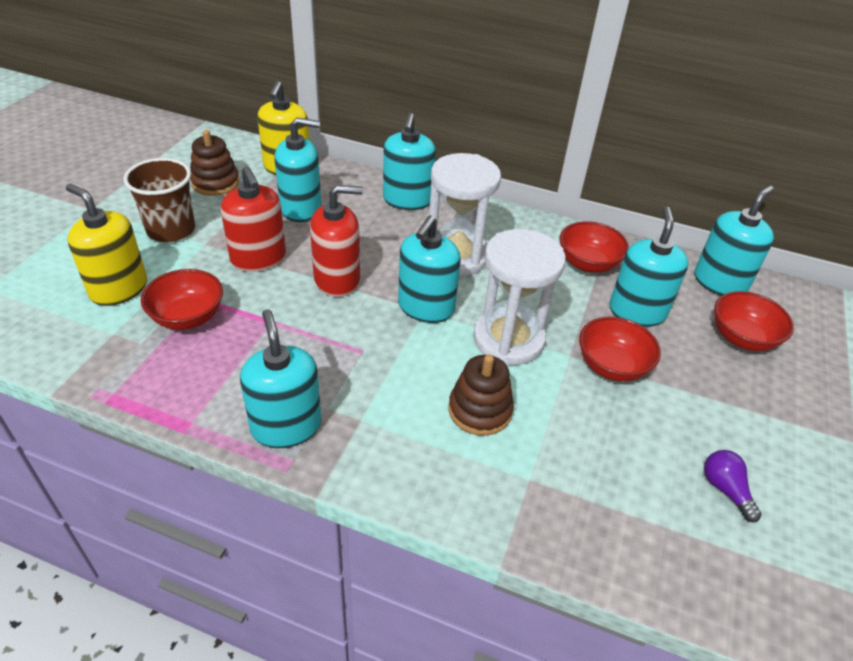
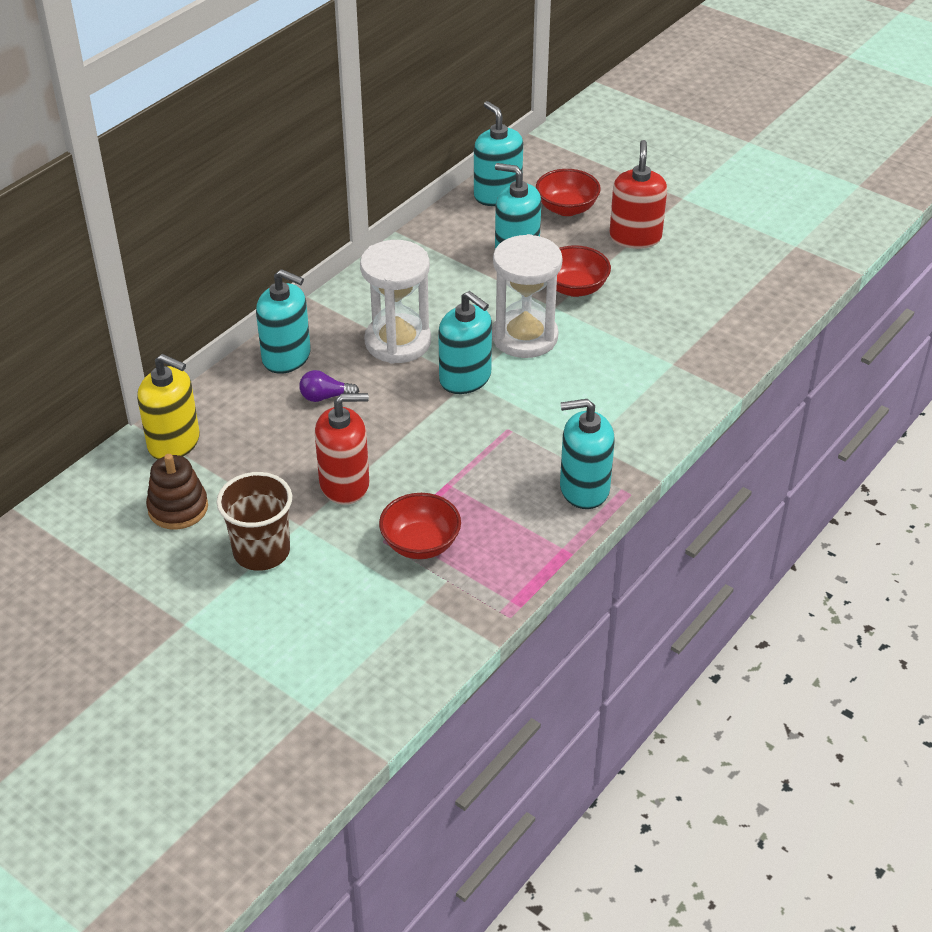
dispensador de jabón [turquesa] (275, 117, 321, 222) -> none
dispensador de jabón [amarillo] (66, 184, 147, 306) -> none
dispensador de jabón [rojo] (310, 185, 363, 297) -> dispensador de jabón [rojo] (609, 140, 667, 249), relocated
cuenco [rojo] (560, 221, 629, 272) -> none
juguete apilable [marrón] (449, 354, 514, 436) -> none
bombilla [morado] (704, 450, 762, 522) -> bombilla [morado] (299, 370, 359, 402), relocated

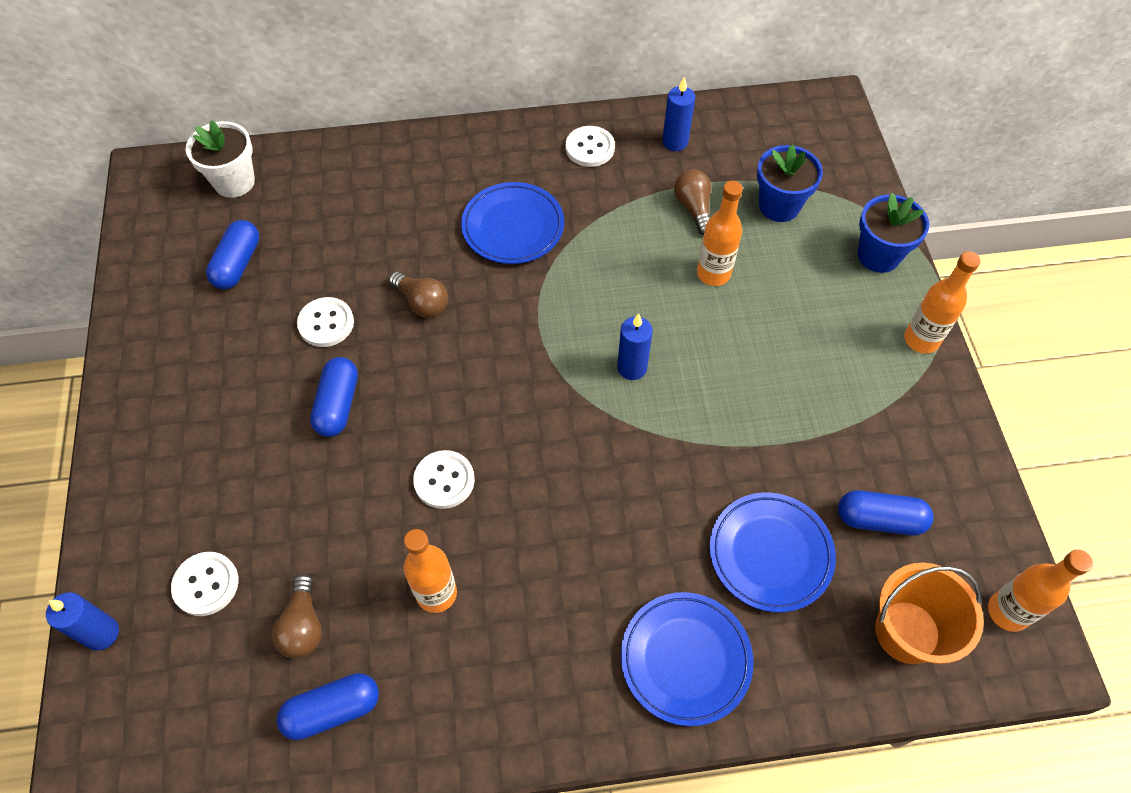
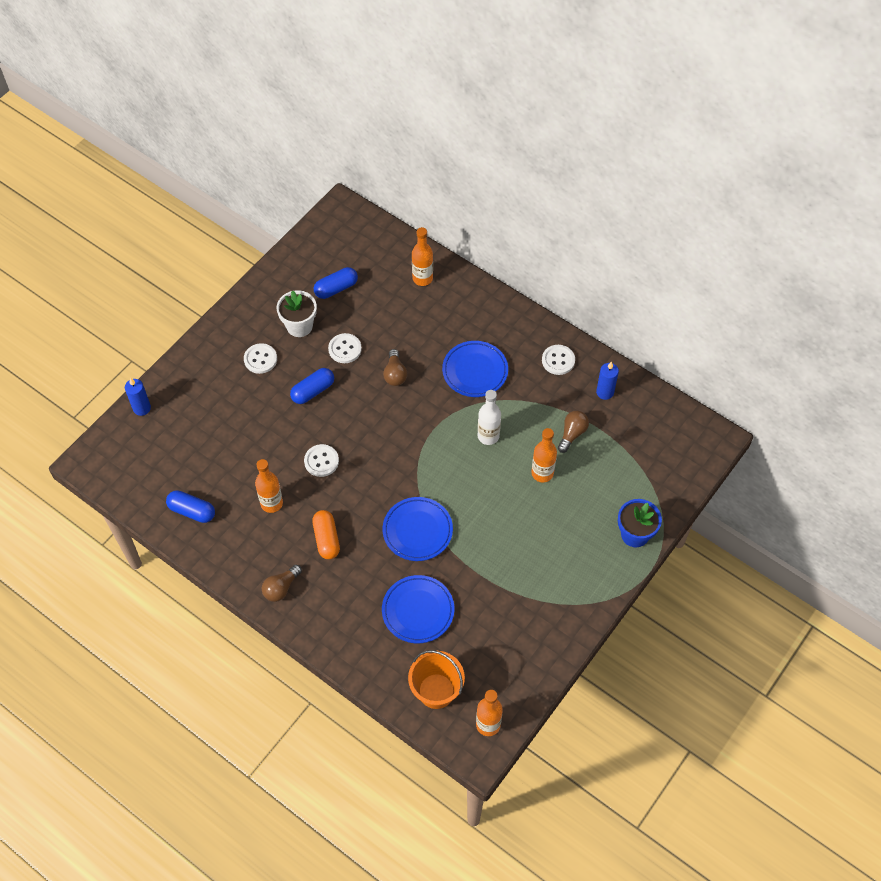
maceta [blanco] (186, 120, 255, 198) -> maceta [blanco] (277, 290, 317, 337), relocated
maceta [azul] (757, 145, 823, 222) -> none
botella [naranja] (904, 251, 981, 354) -> botella [naranja] (412, 227, 433, 286), relocated
vela [azul] (617, 313, 653, 380) -> none
cápsula [azul] (838, 490, 934, 536) -> none
botón [blanco] (171, 552, 239, 616) -> botón [blanco] (244, 343, 277, 374), relocated
bombilla [marrón] (272, 574, 322, 658) -> bombilla [marrón] (262, 565, 302, 602), relocated
plato [azul] (621, 592, 754, 726) -> plato [azul] (383, 497, 453, 561), relocated
none -> botella [blanco] (478, 390, 501, 445)
none -> cápsula [naranja] (312, 510, 340, 559)

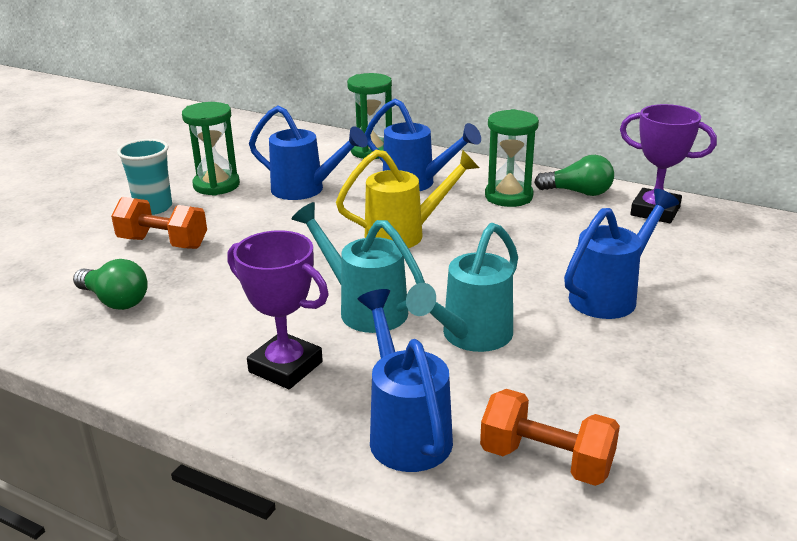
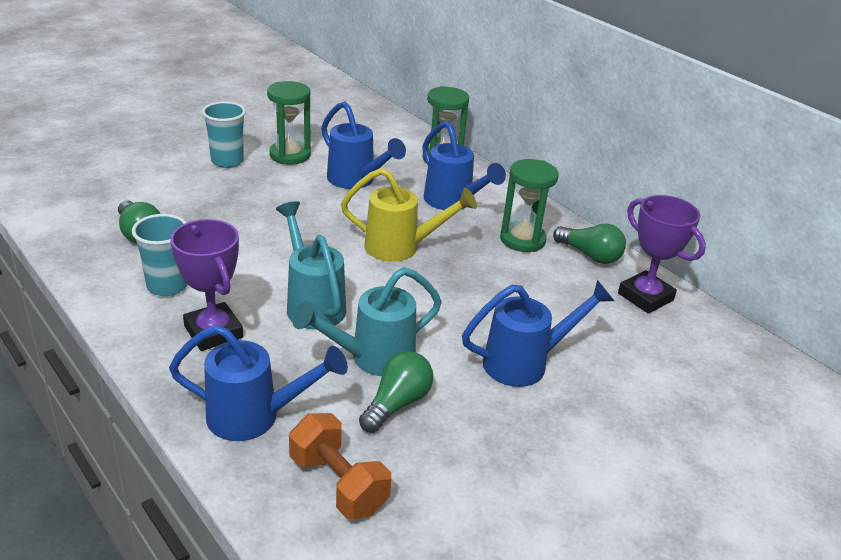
mancuerna [naranja] (111, 197, 207, 249) -> none
regadera [azul] (357, 289, 453, 472) -> regadera [azul] (169, 325, 348, 441), 90 degrees clockwise
none -> vaso [turquesa] (132, 214, 188, 296)
none -> bombilla [verde] (359, 351, 433, 433)

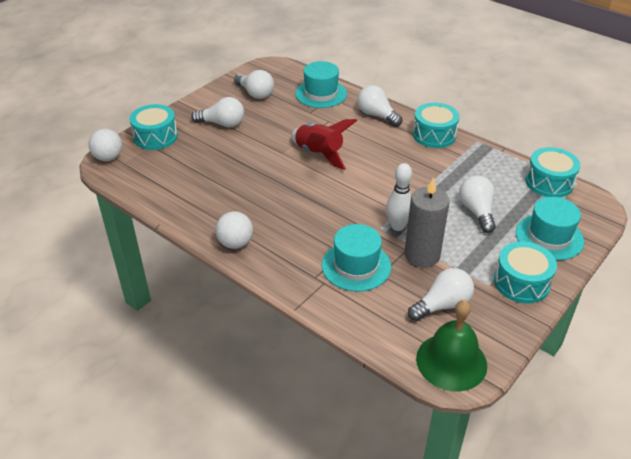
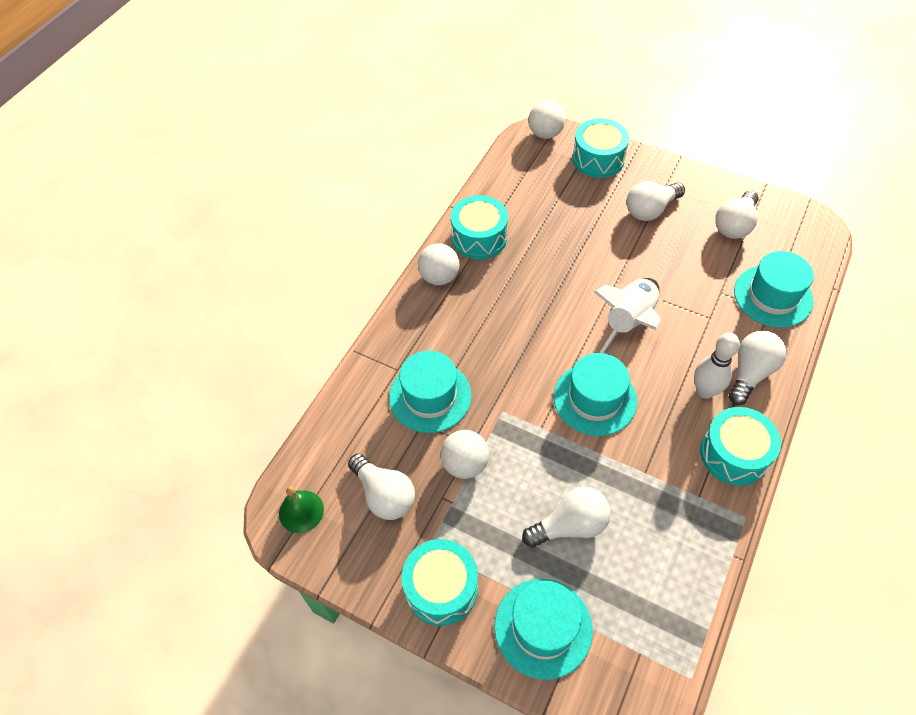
bombilla [blanco] (191, 97, 244, 127) -> bombilla [blanco] (626, 181, 685, 221), 60 degrees clockwise
cohete [rojo] (291, 119, 357, 170) -> cohete [blanco] (594, 278, 661, 353)
tambor [turquesa] (525, 147, 580, 197) -> tambor [turquesa] (451, 195, 508, 259), relocated
bolo [blanco] (386, 163, 412, 231) -> bolo [blanco] (694, 333, 740, 399), relocated
vela [gris] (404, 177, 450, 267) -> pelota [blanco] (440, 430, 489, 479)
campana [verde] (416, 300, 487, 391) -> campana [verde] (279, 486, 324, 533), x0.57
none -> sombrero [turquesa] (553, 353, 637, 436)

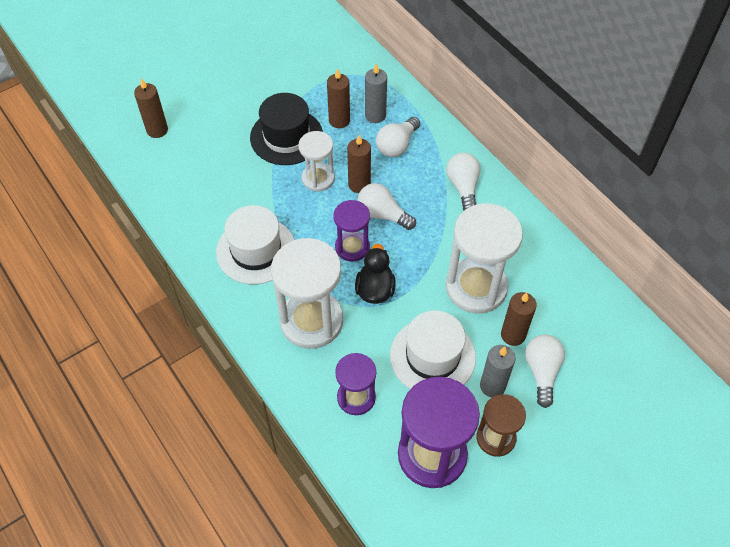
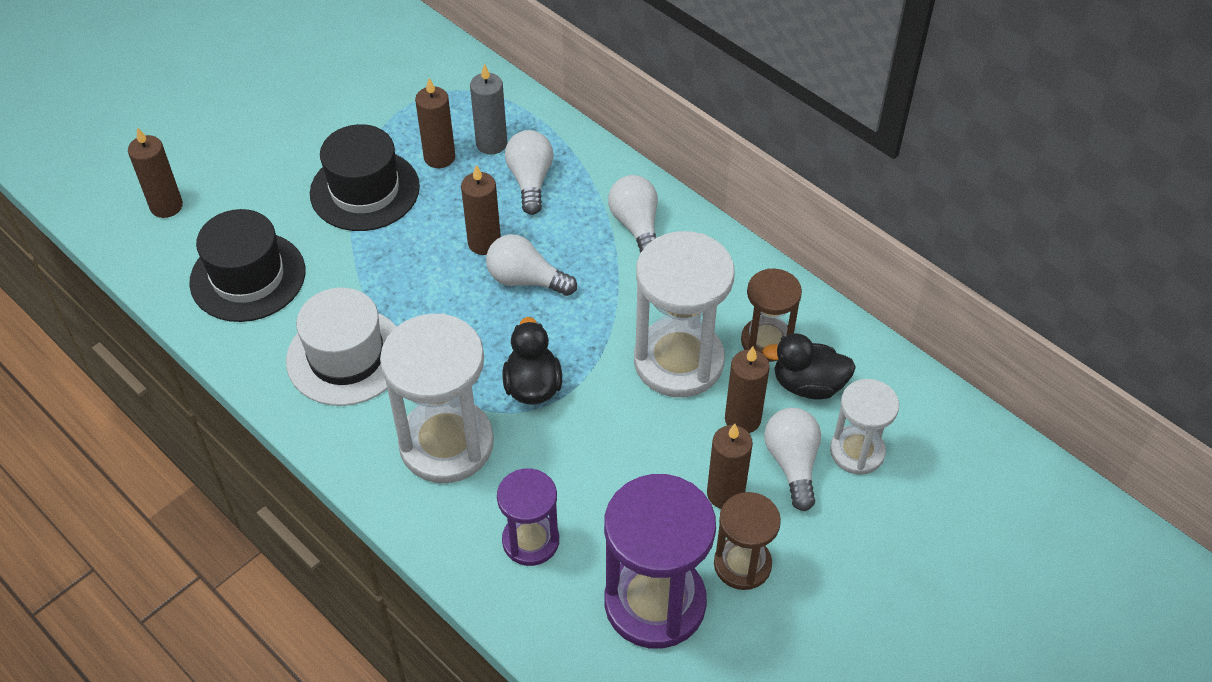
bombilla [blanco] (376, 117, 420, 157) -> bombilla [blanco] (505, 130, 553, 215), 150 degrees clockwise
reloj de arena [blanco] (298, 131, 335, 192) -> reloj de arena [blanco] (830, 379, 899, 475), relocated
reloj de arena [morado] (333, 200, 370, 261) -> none
sombrero [blanco] (390, 310, 476, 389) -> none
vela [gris] (480, 345, 516, 397) -> vela [marrón] (707, 424, 753, 509)
none -> sombrero [negro] (189, 209, 305, 322)
none -> reloj de arena [marrón] (741, 268, 802, 362)
none -> pato [negro] (762, 333, 856, 400)

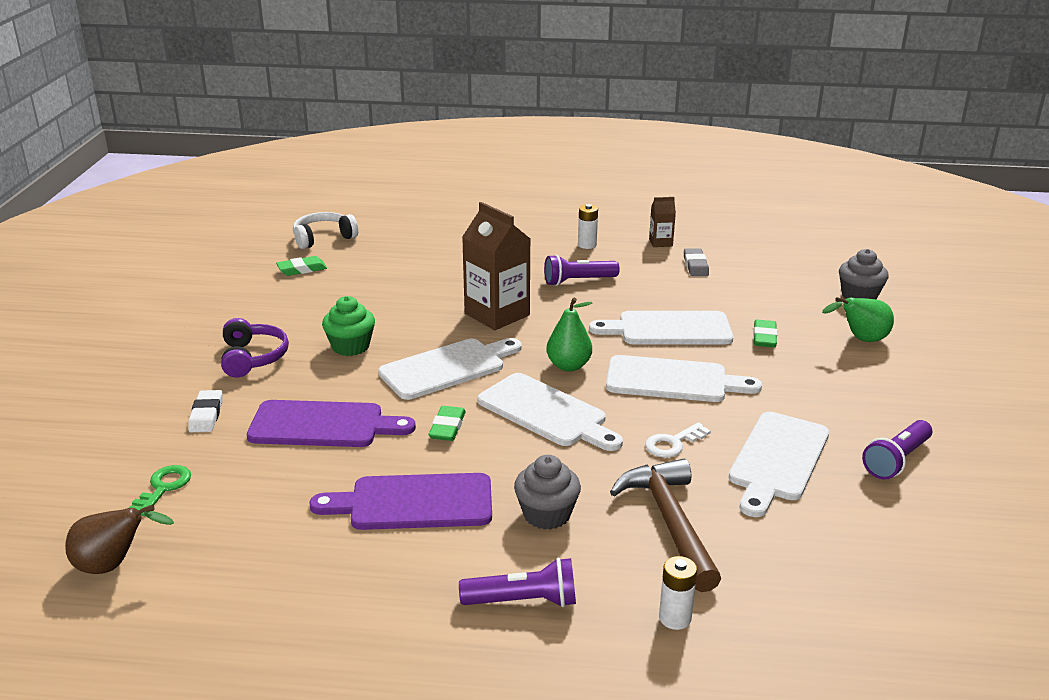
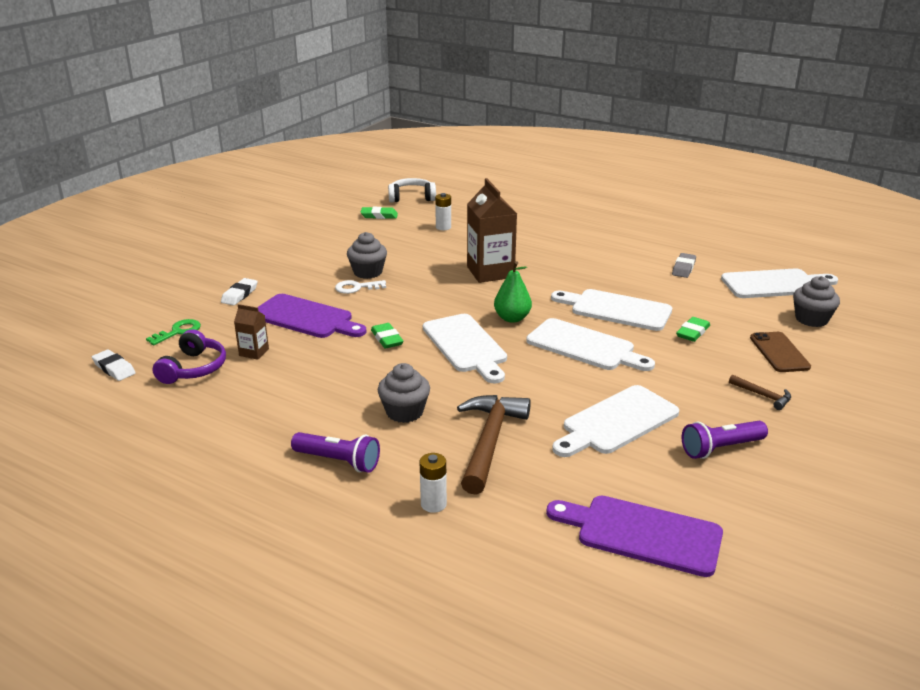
cartón de leche [marrón] (649, 197, 676, 247) -> cartón de leche [marrón] (234, 304, 269, 360), relocated
pila [blanco] (578, 204, 598, 249) -> pila [blanco] (435, 193, 451, 230), relocated
lámpara de mano [morado] (544, 255, 620, 286) -> none
magdalena [verde] (322, 296, 375, 356) -> magdalena [gris] (347, 232, 387, 279)
pera [verde] (822, 297, 894, 342) -> móvil [marrón] (750, 332, 811, 372)
auriculares [morado] (221, 318, 289, 377) -> auriculares [morado] (152, 329, 226, 384), relocated
tabla de cortar [blanco] (378, 338, 522, 400) -> tabla de cortar [blanco] (721, 269, 838, 298), relocated
goma de borrar [verde] (429, 406, 466, 441) -> goma de borrar [verde] (371, 323, 404, 349), 60 degrees counterclockwise
llave [blanco] (645, 422, 711, 457) -> llave [blanco] (335, 280, 386, 294), relocated
tabla de cortar [morado] (309, 473, 492, 530) -> tabla de cortar [morado] (546, 495, 723, 577), relocated
pera [marrón] (65, 504, 174, 574) -> goma de borrar [blanco] (92, 349, 136, 381)
none -> martillo [marrón] (729, 374, 791, 410)

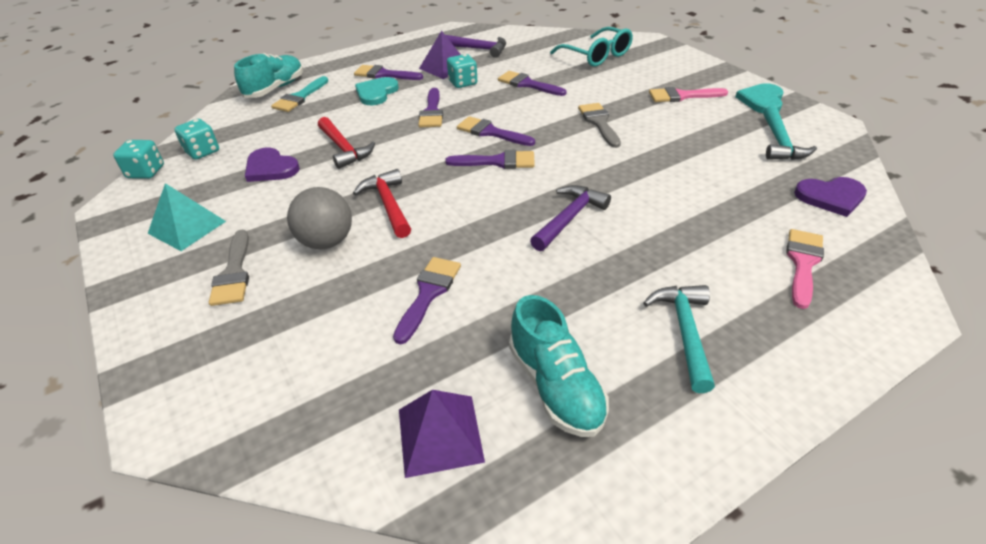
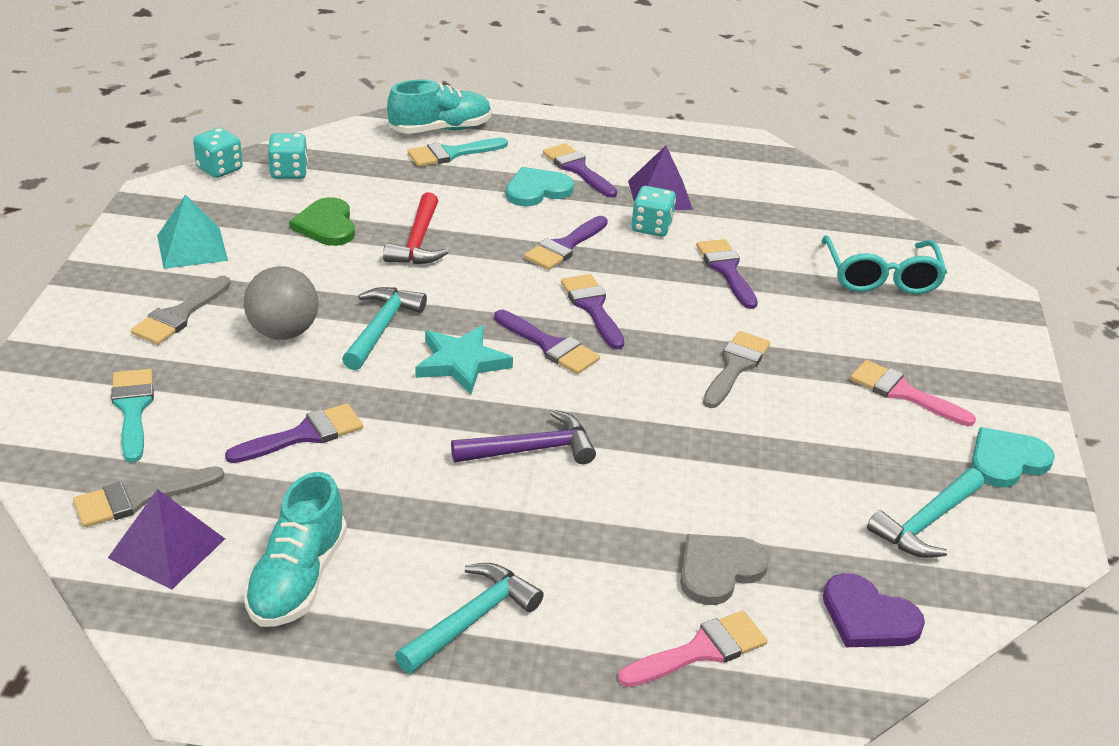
martillo [morado] (446, 35, 506, 58) -> none
corazón [morado] (245, 148, 300, 182) -> corazón [verde] (289, 197, 355, 246)
martillo [rojo] (353, 169, 411, 238) -> martillo [turquesa] (342, 287, 427, 370)
none -> estrella [turquesa] (416, 325, 513, 395)
none -> pincel [turquesa] (111, 369, 154, 463)
none -> pincel [gris] (73, 466, 225, 527)
none -> corazón [gris] (680, 534, 769, 605)

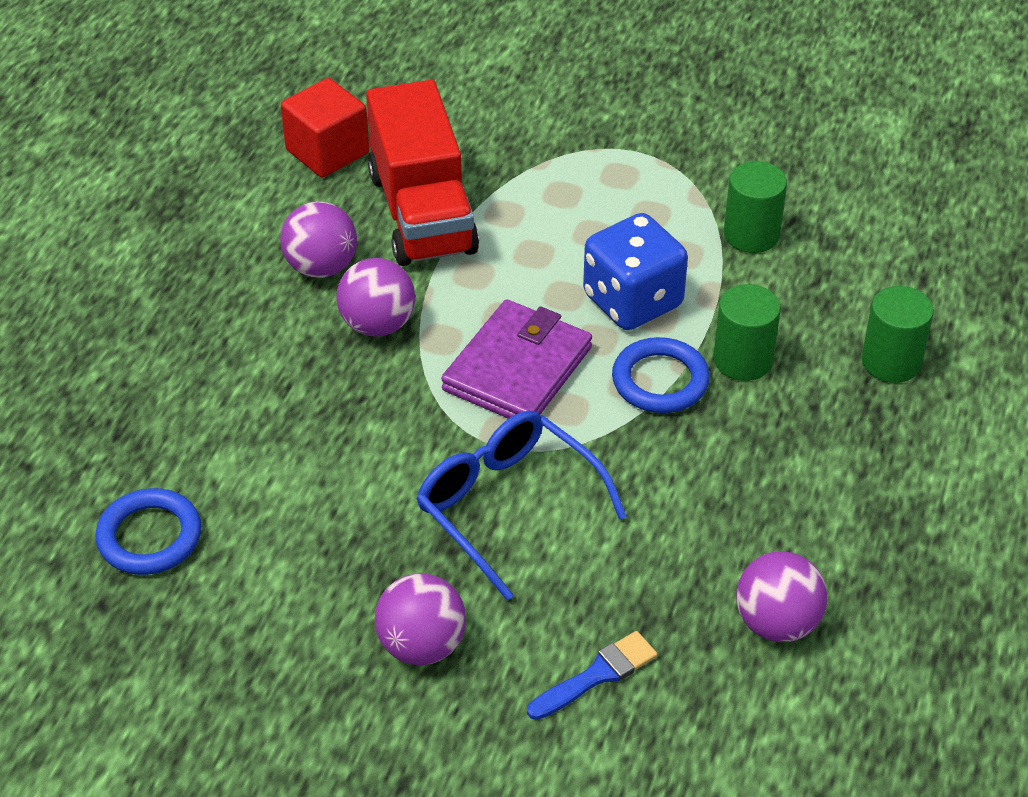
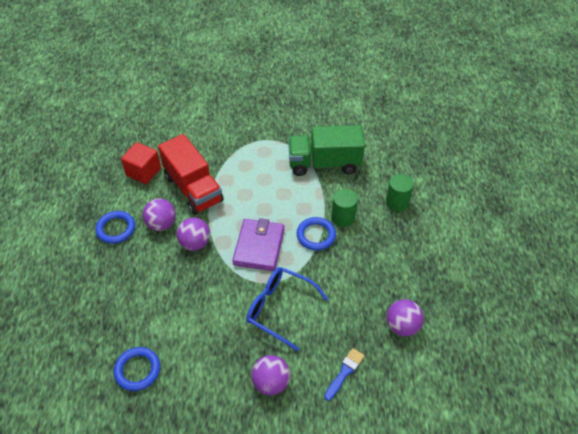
cilindro [verde] (724, 161, 787, 253) -> camión [verde] (288, 125, 365, 176)
dado [azul] (583, 213, 688, 330) -> none
none -> anillo [azul] (95, 211, 135, 244)

